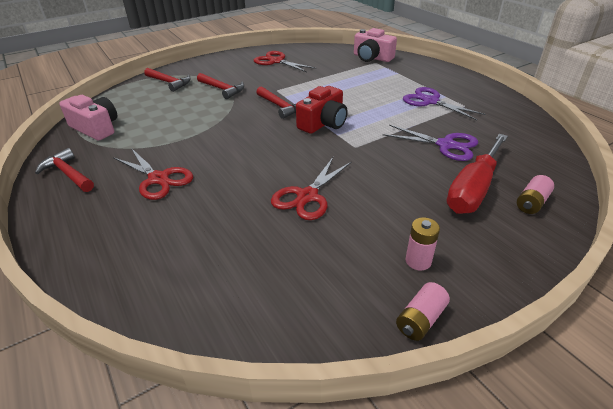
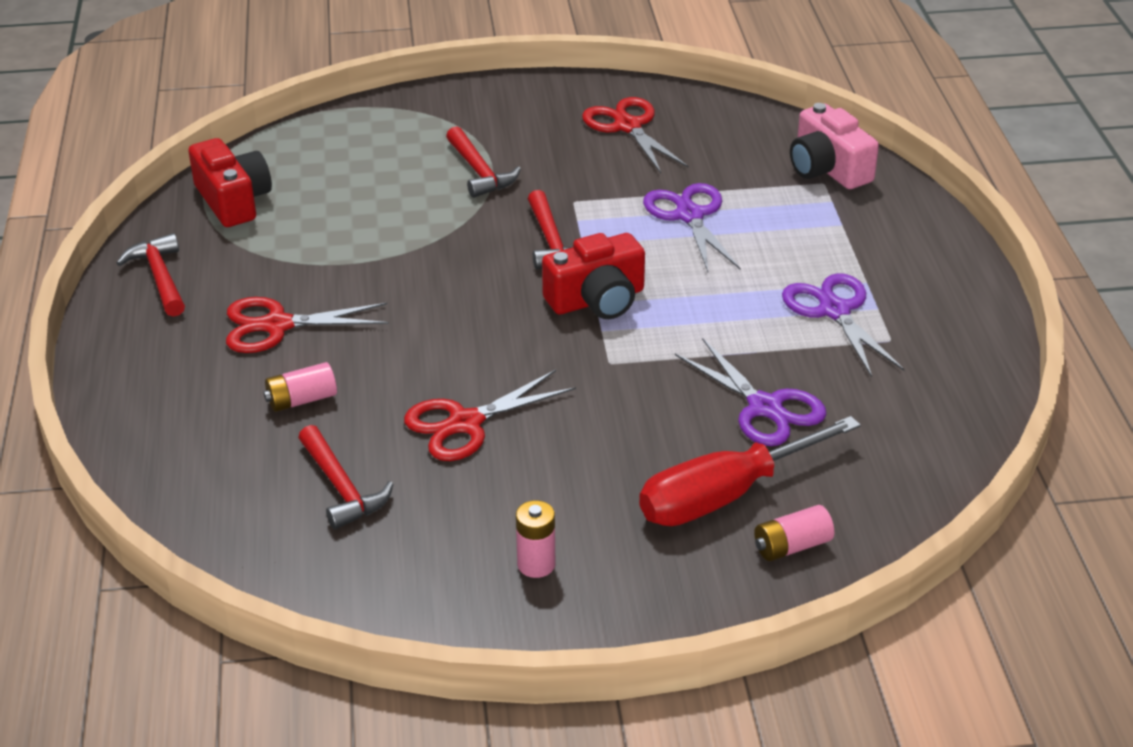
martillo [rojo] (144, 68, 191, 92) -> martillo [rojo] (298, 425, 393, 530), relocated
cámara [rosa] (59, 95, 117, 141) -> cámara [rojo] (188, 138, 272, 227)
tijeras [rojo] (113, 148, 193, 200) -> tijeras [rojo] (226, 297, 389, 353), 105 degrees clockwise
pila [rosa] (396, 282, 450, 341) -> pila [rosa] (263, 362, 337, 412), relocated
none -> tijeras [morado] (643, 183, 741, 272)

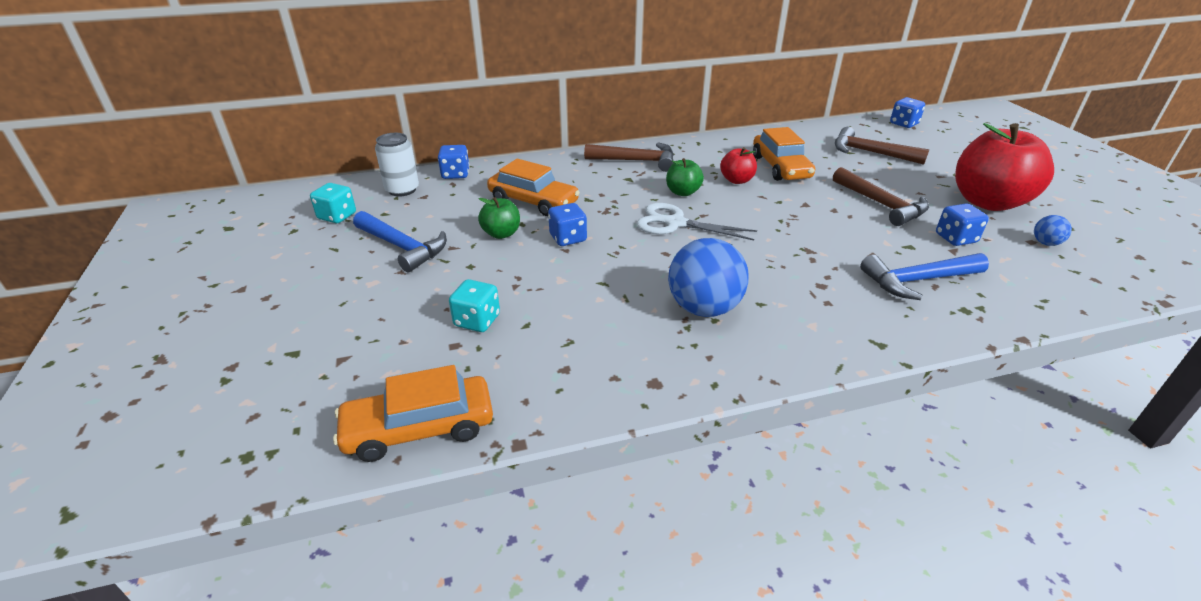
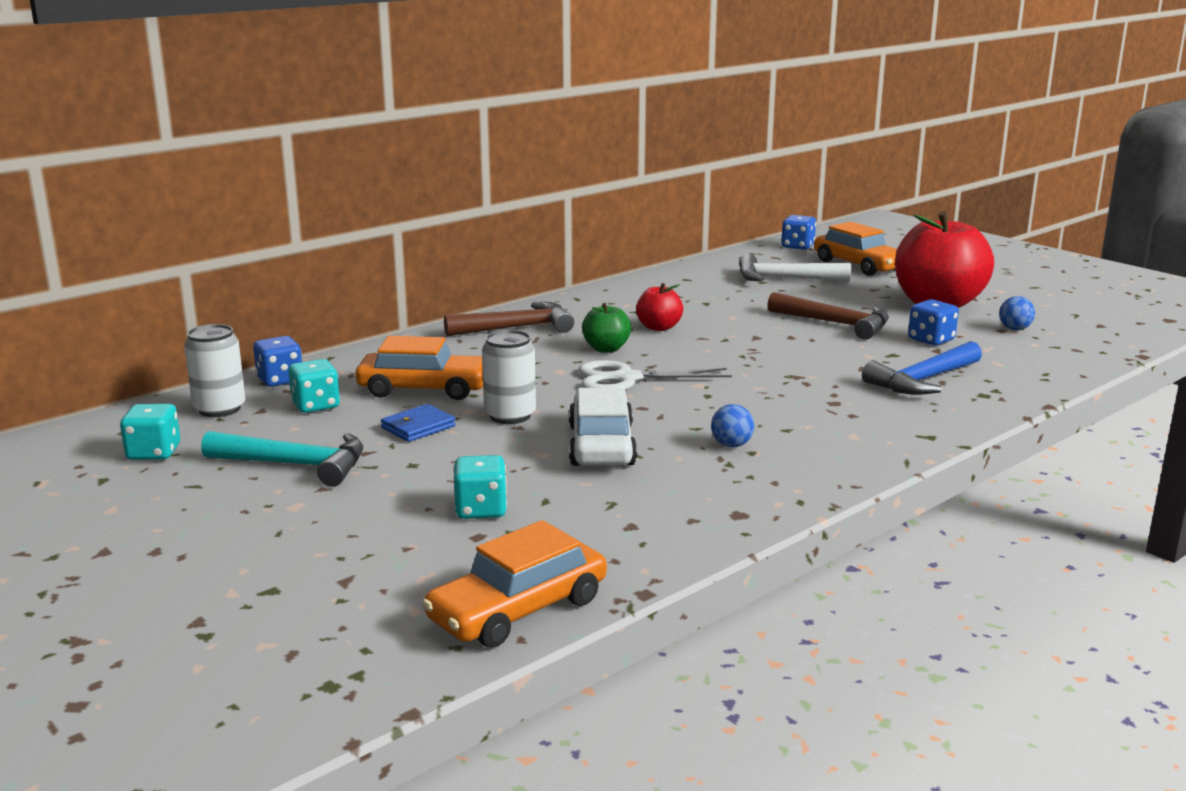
coche [naranja] (753, 127, 815, 181) -> coche [naranja] (814, 222, 897, 276), relocated
martillo [marrón] (835, 127, 929, 165) -> martillo [blanco] (739, 254, 851, 282)
manzana [verde] (478, 197, 520, 239) -> cartera [azul] (381, 404, 456, 442)
dado [azul] (548, 203, 587, 246) -> lata [blanco] (482, 330, 536, 424)
martillo [azul] (353, 211, 447, 272) -> martillo [turquesa] (201, 431, 363, 487)
pelota [azul] (668, 238, 749, 317) -> pelota [azul] (711, 404, 754, 447), x0.46
none -> dado [turquesa] (288, 359, 340, 413)
none -> coche [blanco] (569, 387, 637, 466)

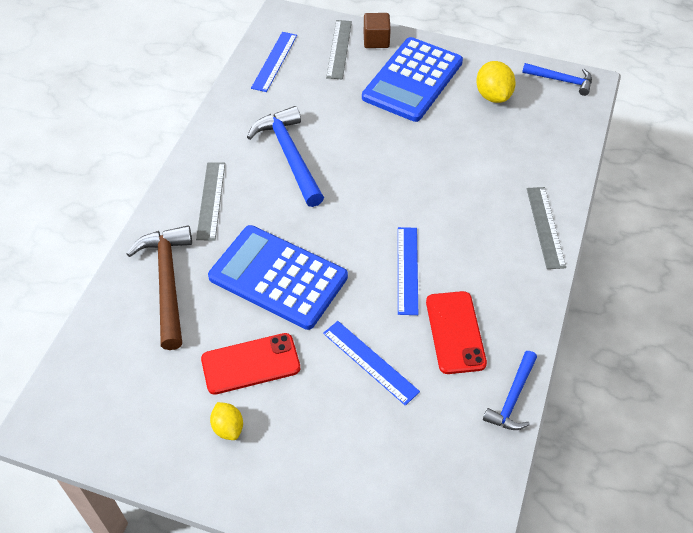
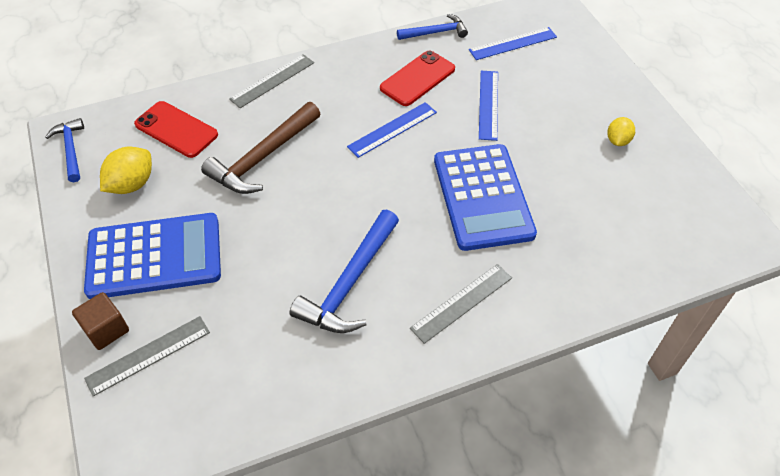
regla [azul] (251, 32, 297, 92) -> regla [azul] (469, 27, 557, 60), relocated
martillo [marrón] (126, 226, 192, 350) -> martillo [marrón] (201, 102, 320, 194), relocated
móvil [rojo] (201, 333, 300, 395) -> móvil [rojo] (134, 101, 218, 158), relocated

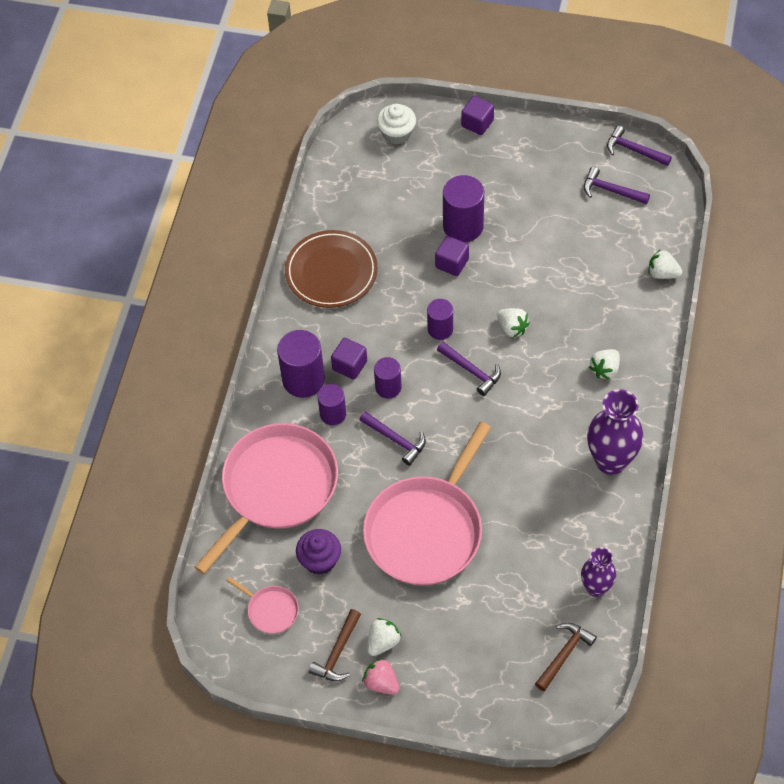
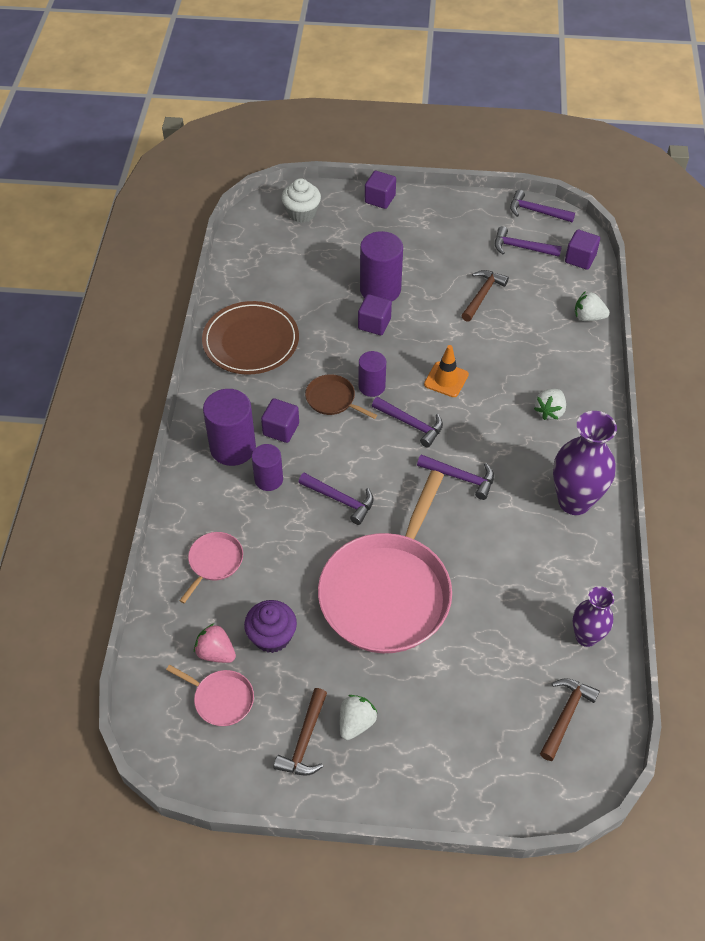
fresa [blanco] (497, 308, 530, 338) -> cono de tráfico [naranja] (424, 345, 469, 397)
cilindro [morado] (374, 357, 402, 399) -> none
sartén [rosa] (194, 423, 338, 574) -> sartén [rosa] (179, 532, 243, 603), x0.42
fresa [rosa] (362, 658, 399, 695) -> fresa [rosa] (194, 623, 236, 663), relocated
none -> cubo [morado] (565, 230, 600, 270)
none -> martillo [marrón] (461, 270, 509, 322)
none -> sartén [marrón] (305, 374, 377, 419)
none -> martillo [morado] (417, 454, 494, 500)

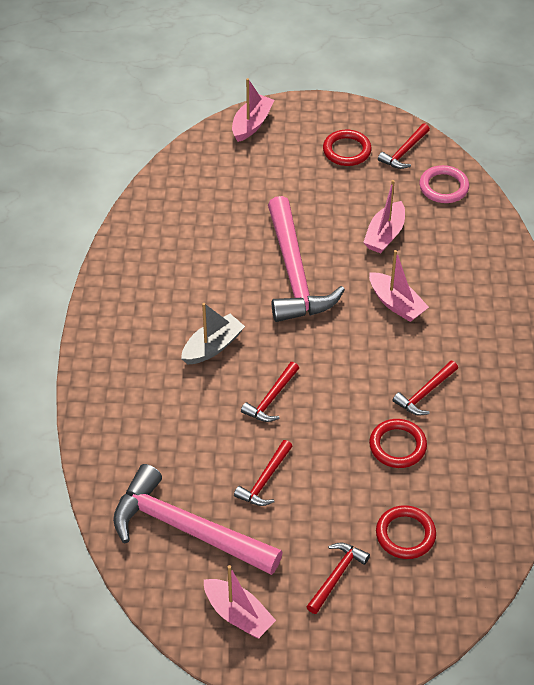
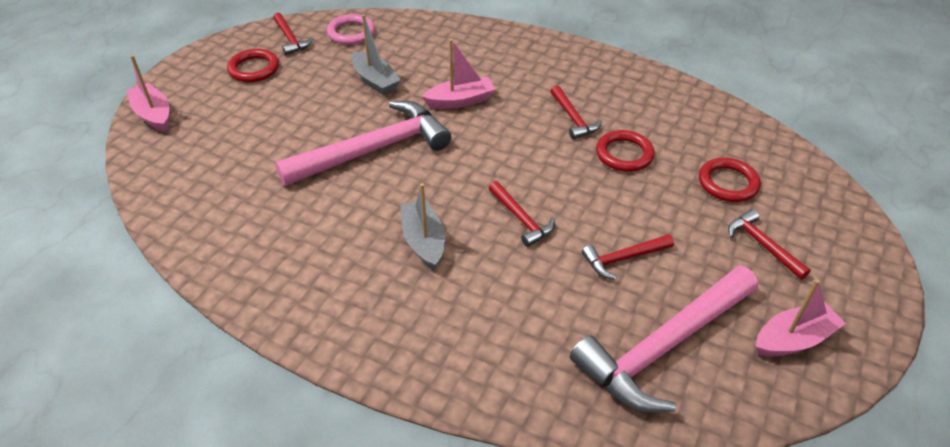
barco [rosa] (363, 180, 405, 253) -> barco [gris] (351, 14, 401, 95)
martillo [rosa] (268, 196, 345, 322) -> martillo [rosa] (275, 101, 451, 186), 45 degrees counterclockwise
martillo [rojo] (234, 440, 293, 506) -> martillo [rojo] (582, 234, 674, 280), 105 degrees clockwise

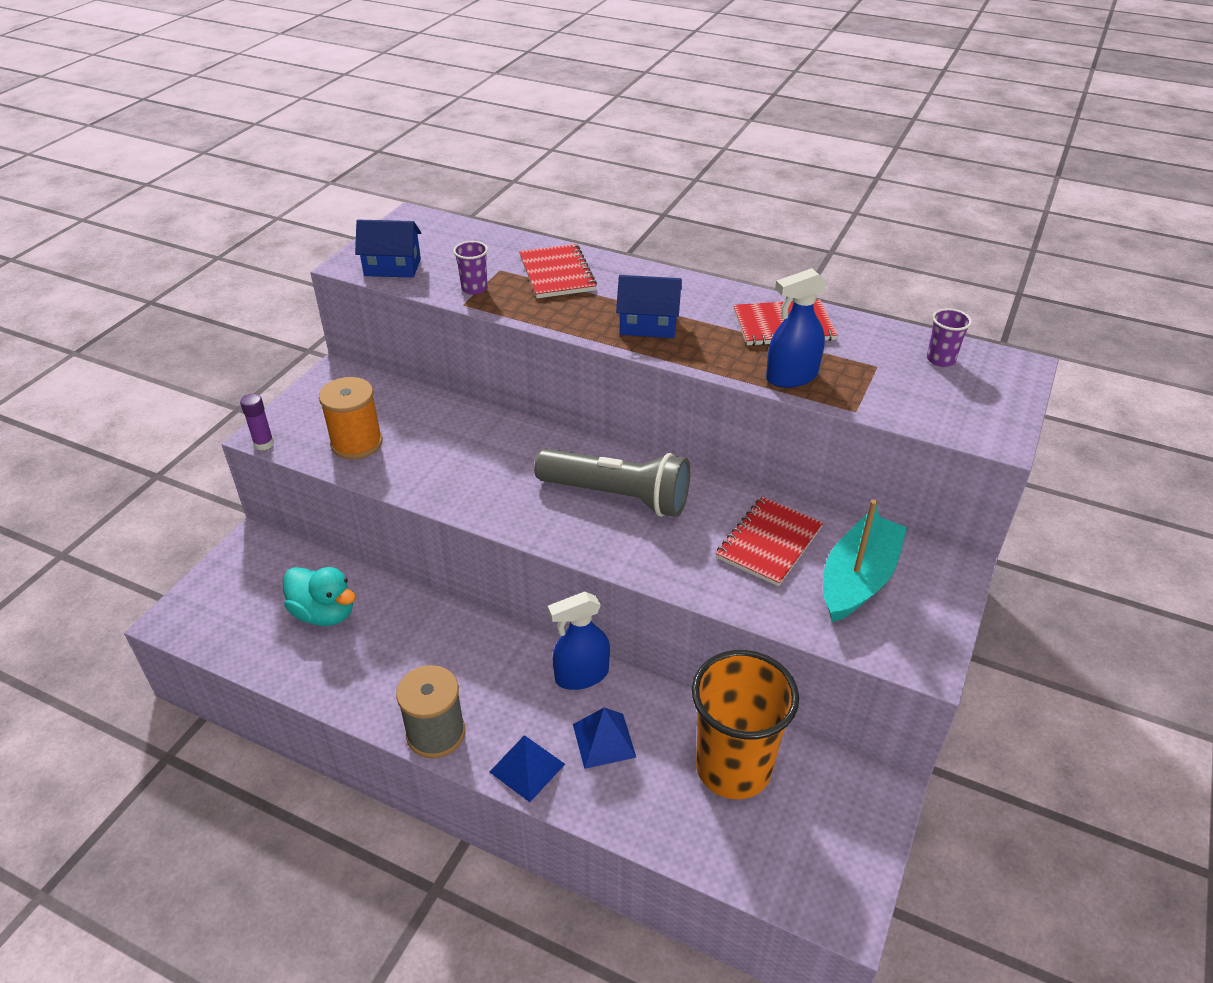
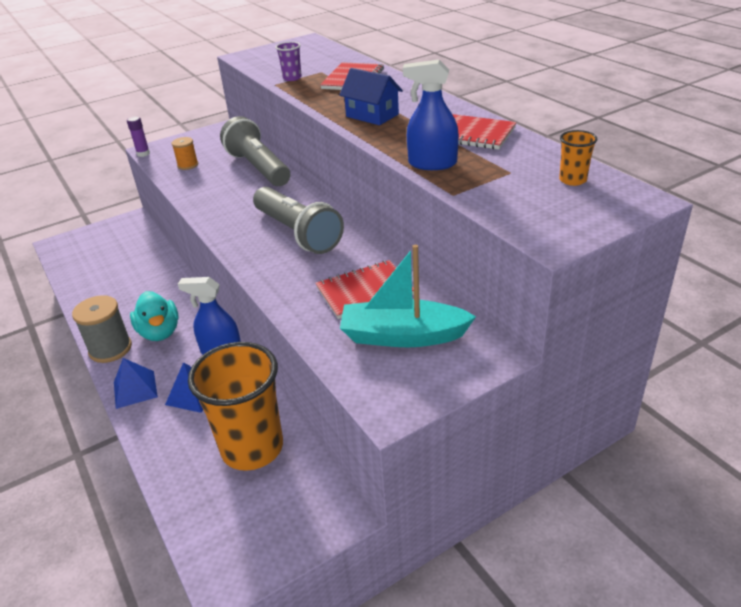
casa [azul] (355, 220, 421, 278) -> none
vaso [morado] (927, 308, 972, 367) -> vaso [naranja] (559, 130, 597, 186)
carrete [naranja] (319, 377, 383, 460) -> carrete [naranja] (172, 137, 198, 170), x0.59
barco [turquesa] (823, 500, 907, 622) -> barco [turquesa] (340, 245, 476, 347), 150 degrees counterclockwise
pato [turquesa] (283, 567, 356, 626) -> pato [turquesa] (130, 291, 179, 341), relocated
none -> lámpara de mano [gris] (220, 116, 290, 186)

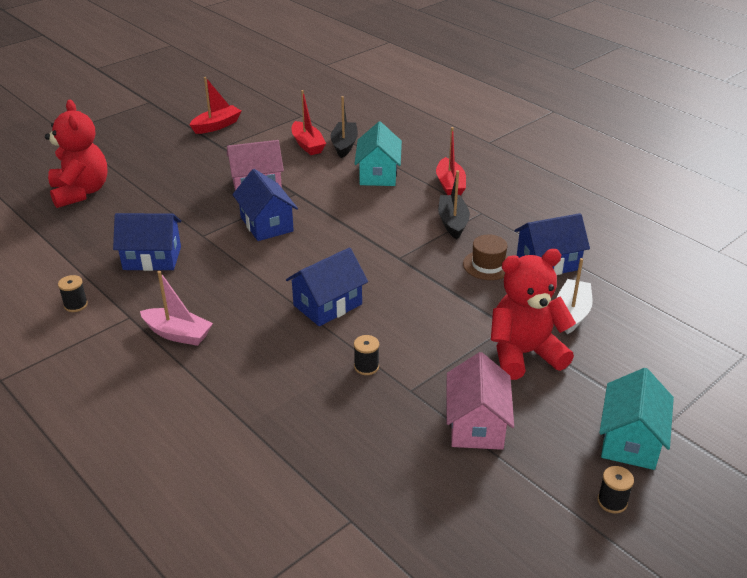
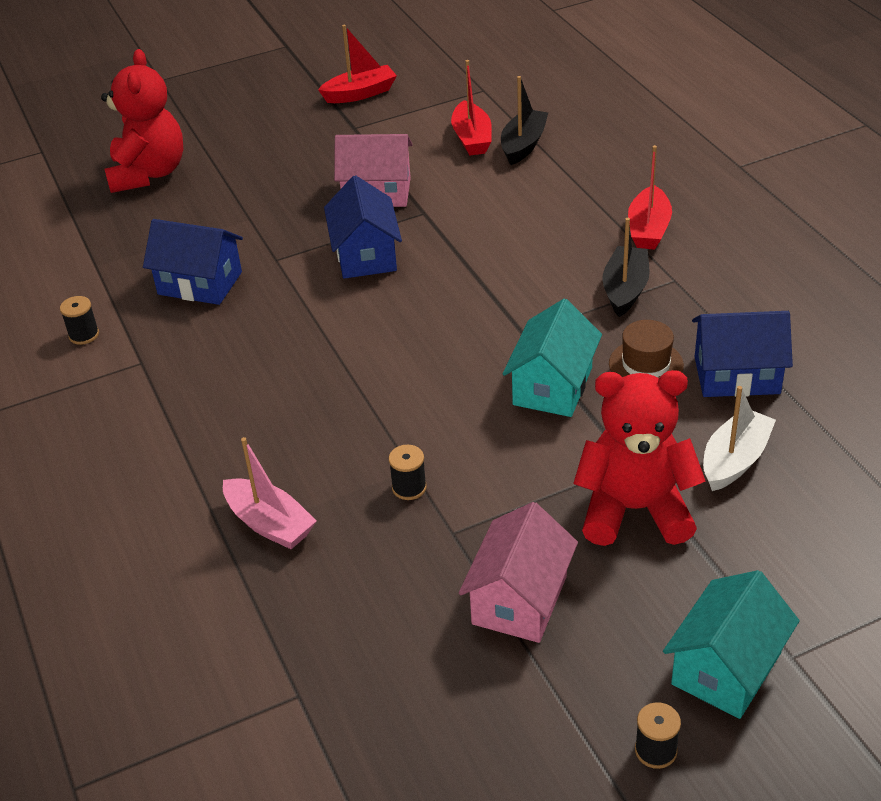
casa [turquesa] (354, 121, 402, 186) -> casa [turquesa] (503, 299, 602, 417), relocated
casa [azul] (286, 247, 368, 326) -> none
barco [rosa] (140, 271, 213, 346) -> barco [rosa] (223, 437, 317, 549), relocated

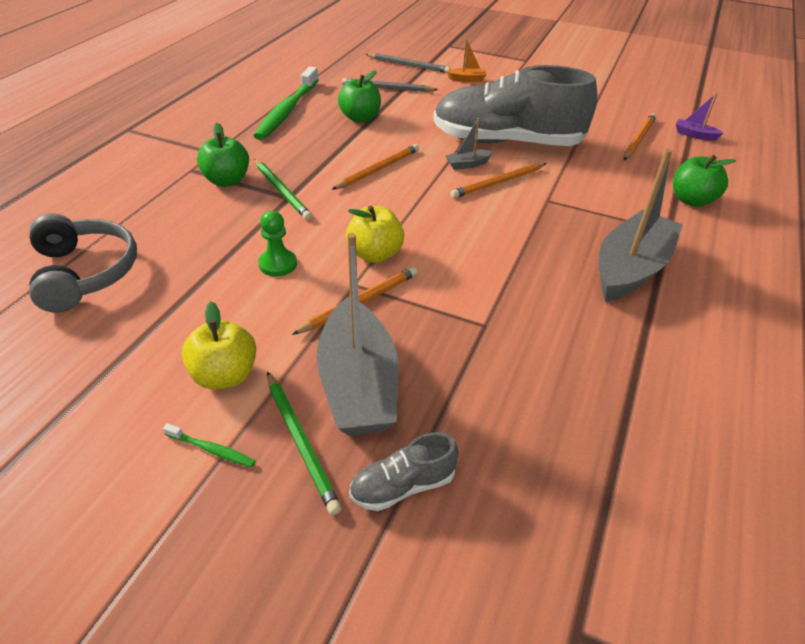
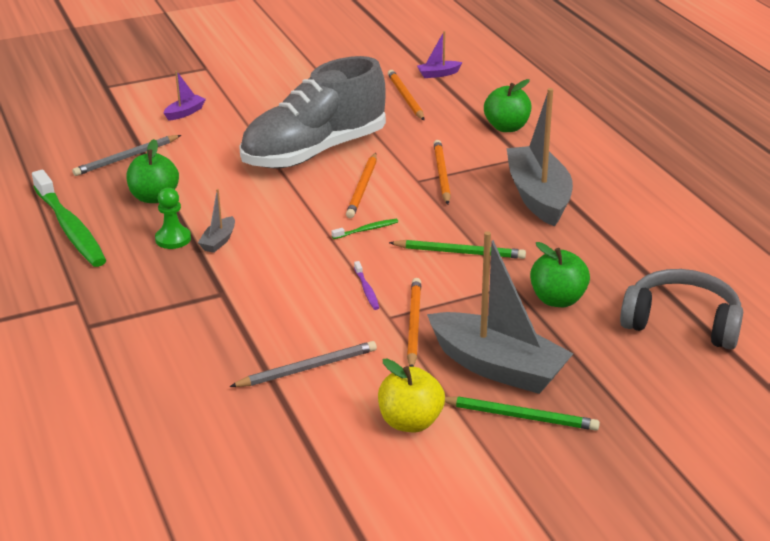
barco [naranja] (446, 39, 487, 82) -> barco [morado] (164, 71, 206, 121)
lápiz [gris] (365, 53, 450, 73) -> lápiz [gris] (229, 341, 377, 387), relocated
barco [gris] (446, 118, 493, 170) -> barco [gris] (198, 189, 235, 253), relocated
manzana [verde] (197, 123, 249, 187) -> manzana [verde] (530, 242, 590, 307), relocated
lápiz [naranja] (332, 144, 419, 190) -> lápiz [naranja] (433, 140, 451, 204), relocated
lápiz [verde] (254, 159, 312, 220) -> lápiz [verde] (389, 240, 526, 259), relocated
manzana [amarillo] (346, 205, 404, 263) -> cepillo de dientes [morado] (354, 261, 379, 310)
peón [verde] (258, 211, 297, 277) -> peón [verde] (155, 188, 191, 249), relocated
auriculares [gris] (29, 213, 137, 313) -> auriculares [gris] (620, 269, 743, 350), relocated
cepillo de dientes [verde] (163, 423, 256, 467) -> cepillo de dientes [verde] (331, 219, 398, 239), relocated
zapato [gris] (349, 432, 459, 511) -> none

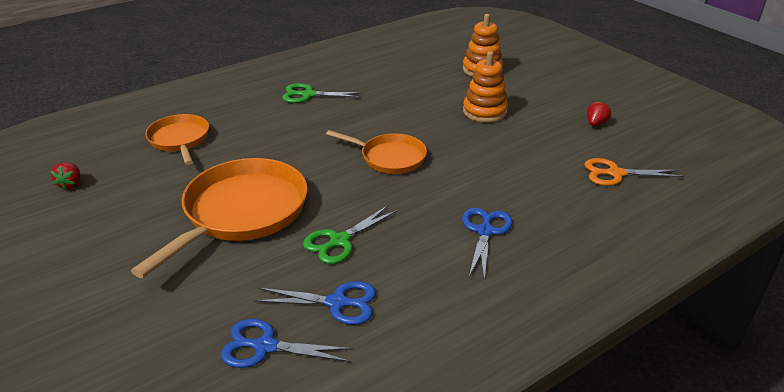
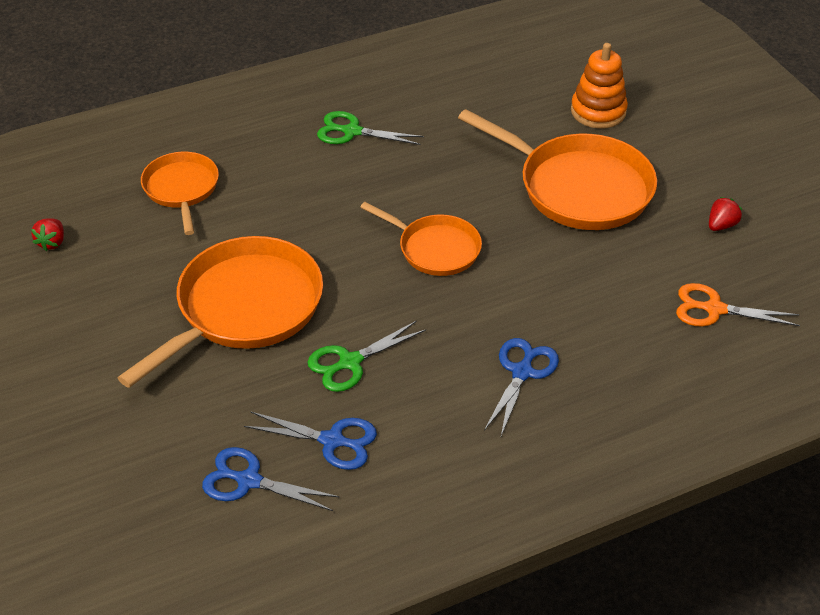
juguete apilable [naranja] (463, 51, 508, 123) -> sartén [naranja] (458, 109, 657, 230)

